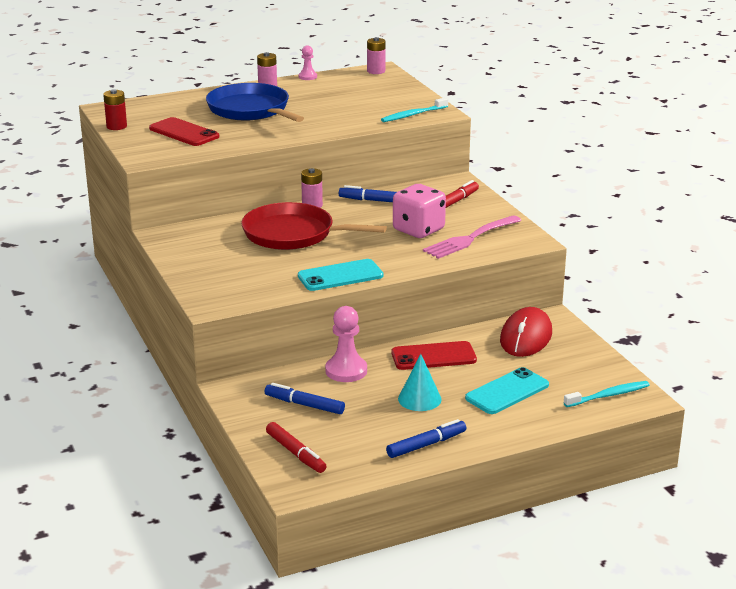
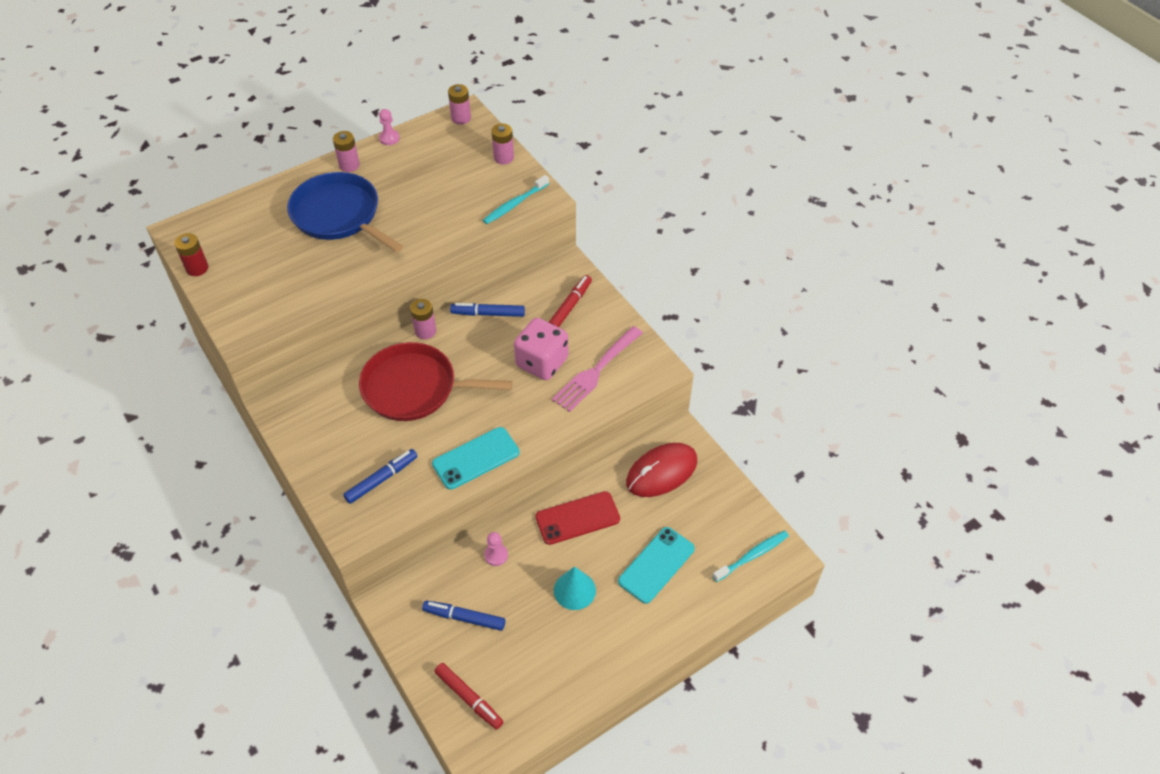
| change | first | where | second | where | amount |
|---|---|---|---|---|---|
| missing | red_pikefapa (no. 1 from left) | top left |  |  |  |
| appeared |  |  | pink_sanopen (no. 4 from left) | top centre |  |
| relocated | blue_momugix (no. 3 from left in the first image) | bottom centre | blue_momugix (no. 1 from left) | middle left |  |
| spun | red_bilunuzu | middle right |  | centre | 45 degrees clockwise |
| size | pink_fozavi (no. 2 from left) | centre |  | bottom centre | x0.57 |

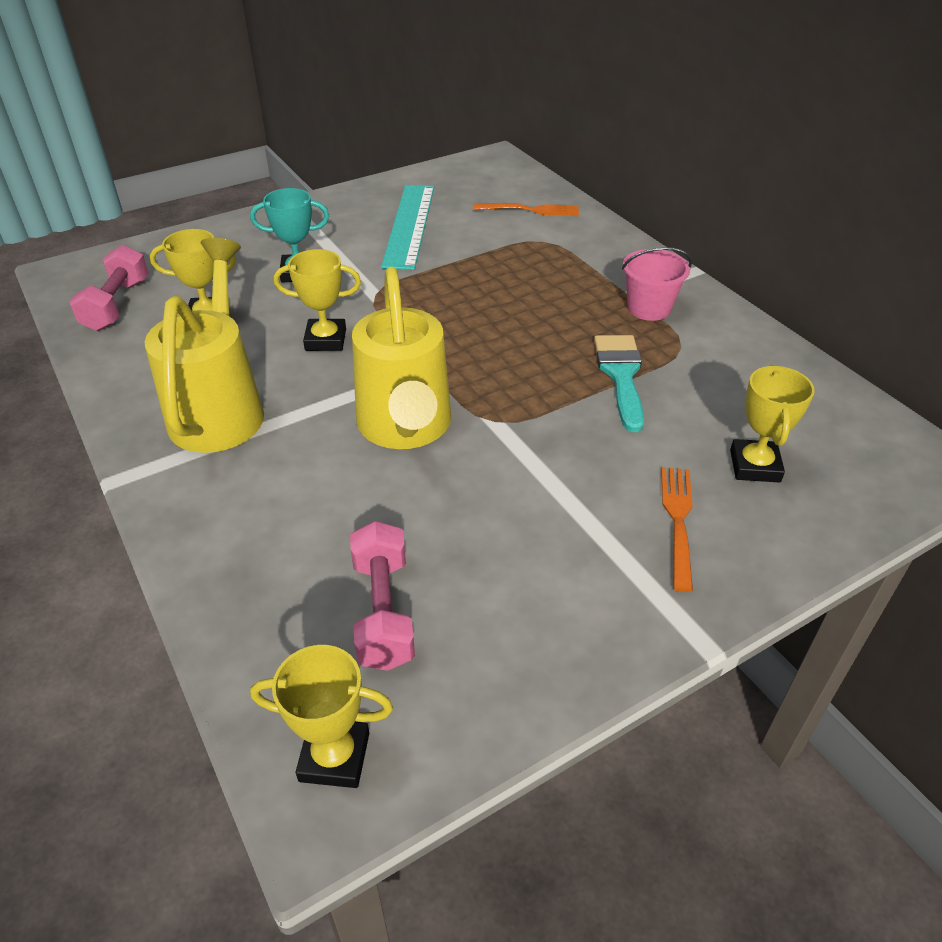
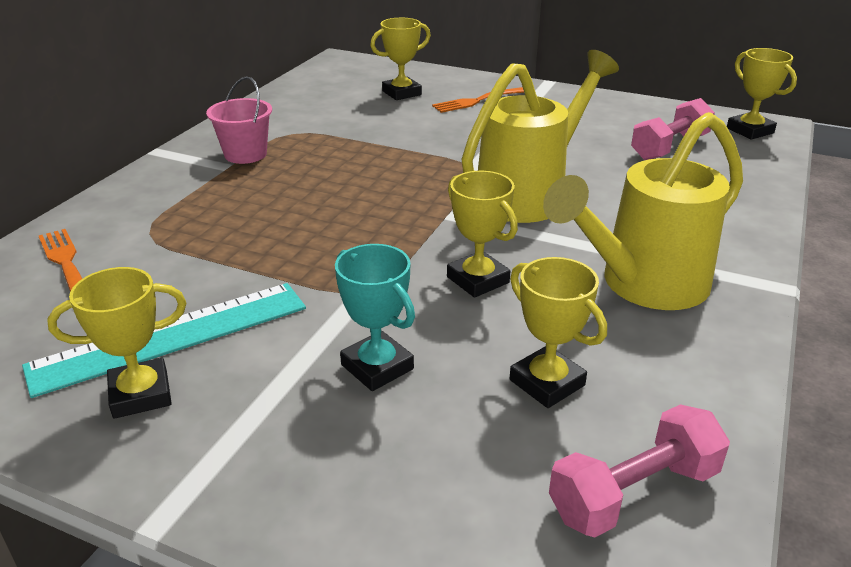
| change | first | where | second | where | amount |
|---|---|---|---|---|---|
| missing | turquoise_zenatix | centre |  |  |  |
| appeared |  |  | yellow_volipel (no. 1 from left) | middle left |  |

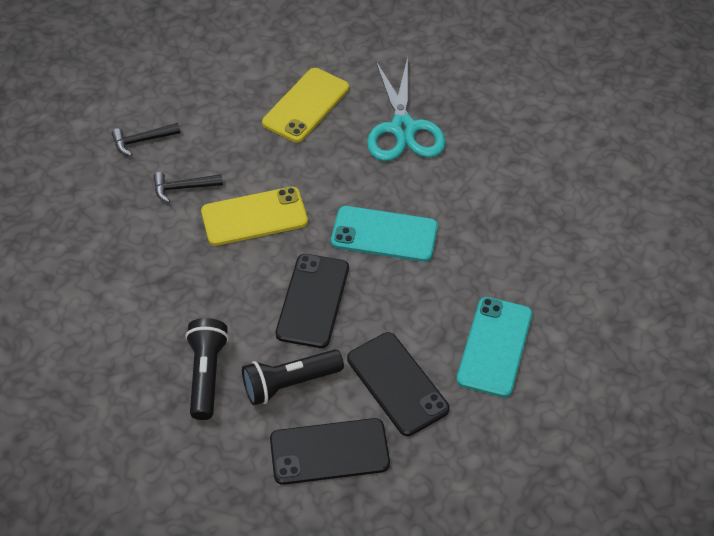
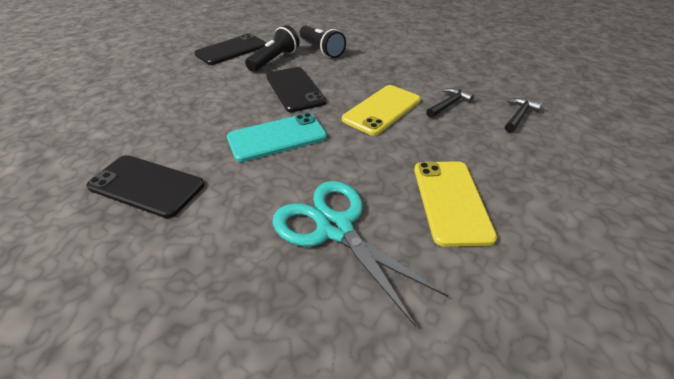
| change | first | where | second | where | amount |
|---|---|---|---|---|---|
| missing | turquoise_pikefapa (no. 2 from left) | middle right |  |  |  |
| relocated | black_pikefapa (no. 3 from left in the first image) | bottom centre | black_pikefapa (no. 1 from left) | middle left |  |

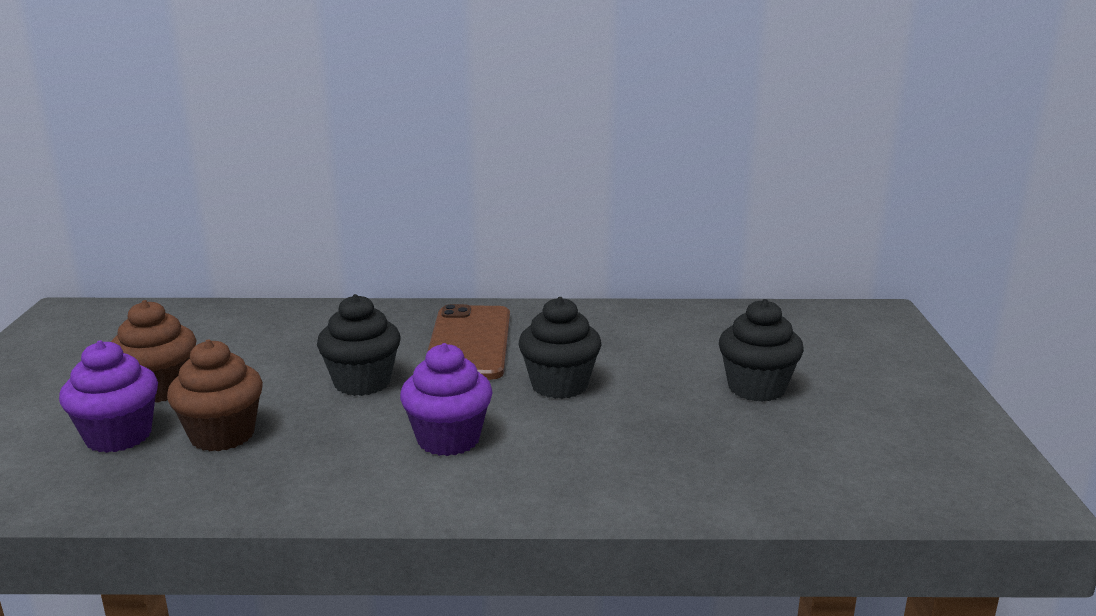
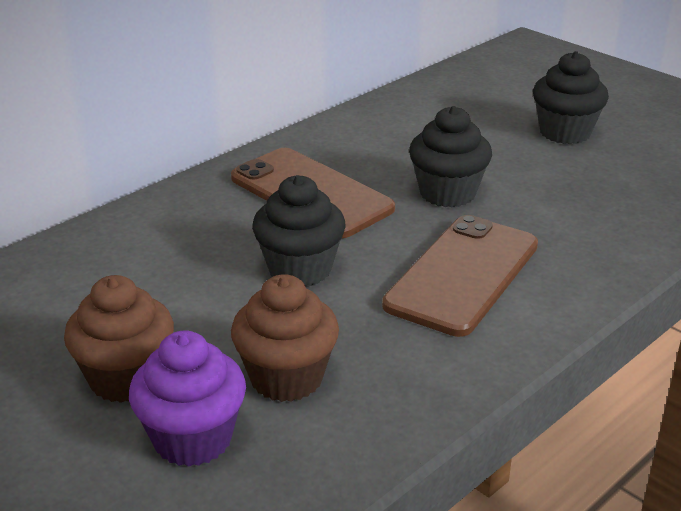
| change | first | where | second | where | amount |
|---|---|---|---|---|---|
| exchanged | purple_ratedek (no. 2 from left) | centre | brown_pikefapa (no. 2 from left) | middle right |  |

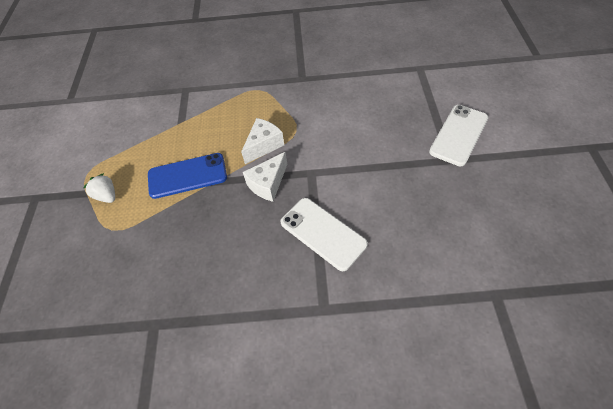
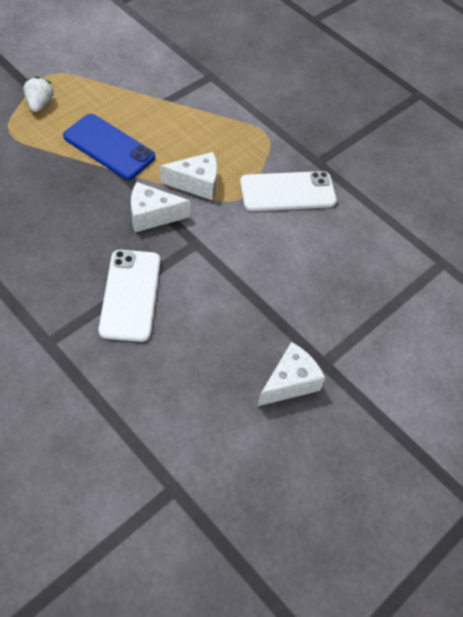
| change | first | where | second | where | amount |
|---|---|---|---|---|---|
| appeared |  |  | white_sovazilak (no. 3 from left) | centre |  |
| relocated | white_pikefapa (no. 2 from left) | top right |  | top centre |  |

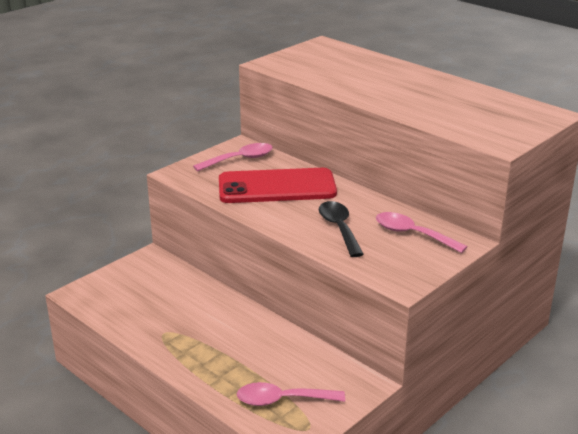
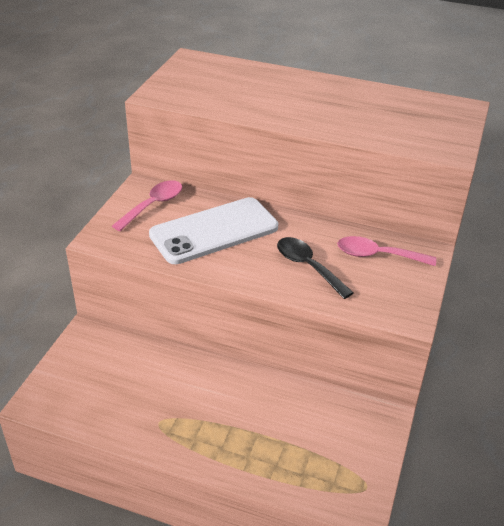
| change | first | where | second | where | amount |
|---|---|---|---|---|---|
| missing | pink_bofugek (no. 2 from left) | bottom centre |  |  |  |
| colour | red_pikefapa | centre | white_pikefapa | centre |  |

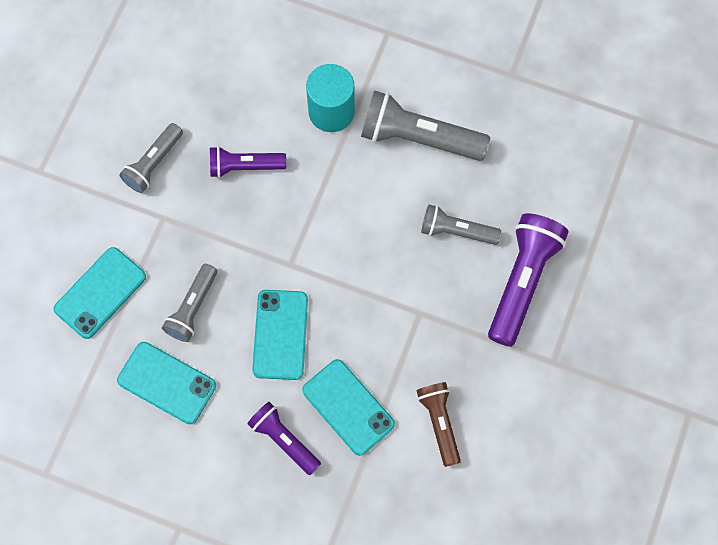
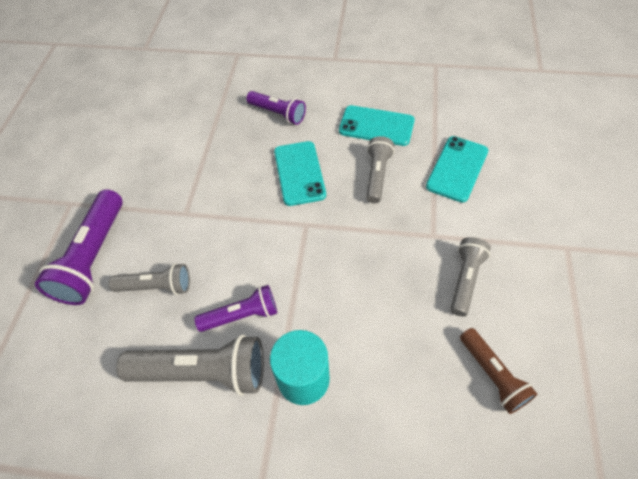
| change | first | where | second | where | amount |
|---|---|---|---|---|---|
| missing | turquoise_pikefapa (no. 4 from left) | bottom centre |  |  |  |
| relocated | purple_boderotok (no. 1 from left in the first image) | top centre | purple_boderotok (no. 2 from left) | centre |  |
| relocated | brown_boderotok | bottom centre |  | bottom right |  |

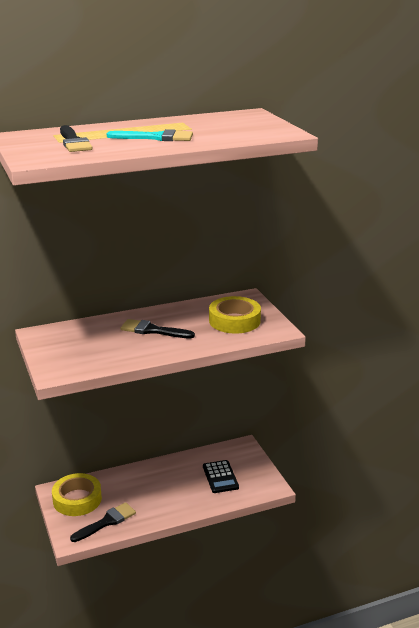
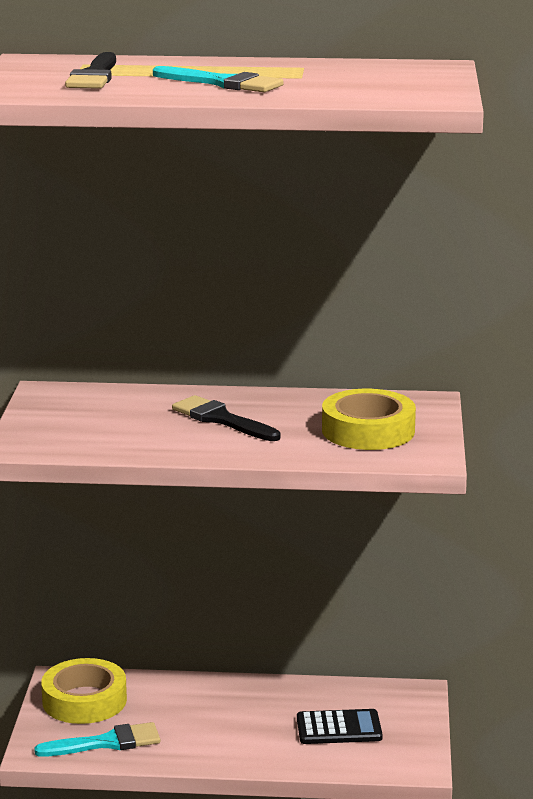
| change | first | where | second | where | amount |
|---|---|---|---|---|---|
| colour | black_zenatix (no. 2 from left) | bottom left | turquoise_zenatix (no. 1 from left) | bottom left |  |
| spun | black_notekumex | bottom centre |  | bottom centre | 105 degrees counterclockwise |

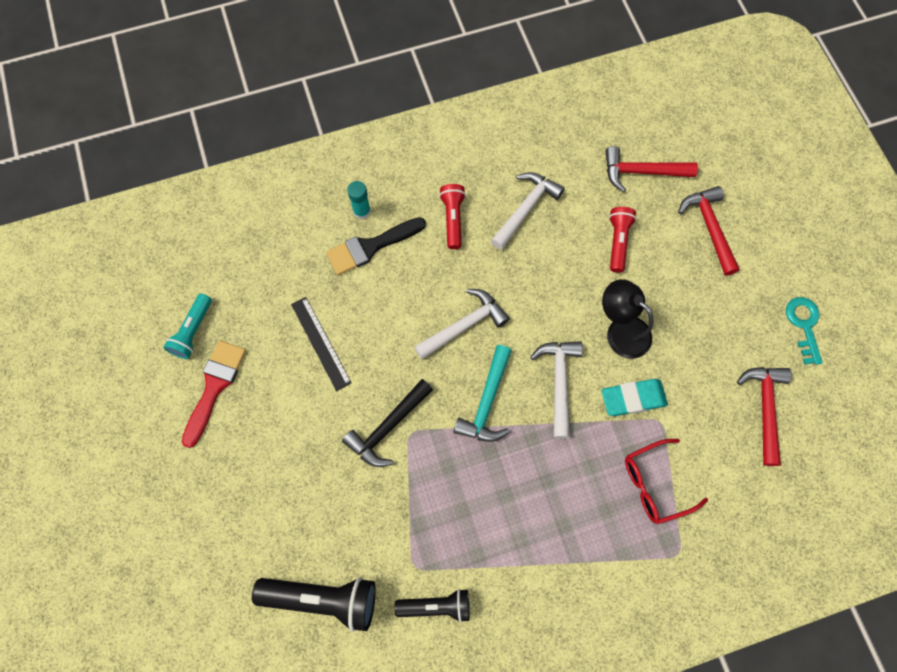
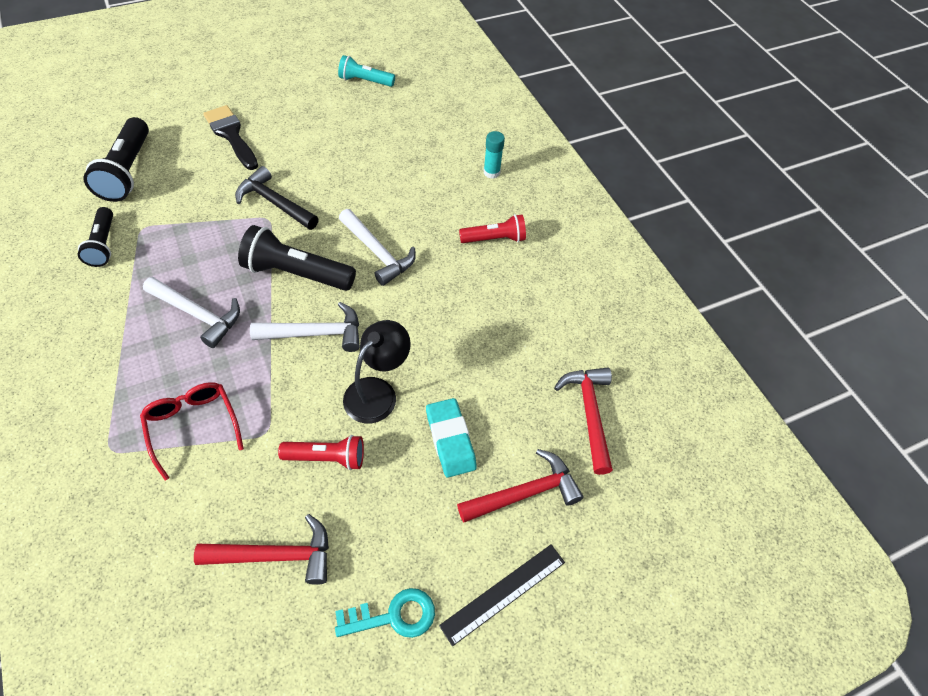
| change | first | where | second | where | amount |
|---|---|---|---|---|---|
| missing | red_zenatix | middle left |  |  |  |
| relocated | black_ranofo | centre |  | bottom centre |  |
| relocated | black_zenatix | centre |  | top left |  |
| relocated | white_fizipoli (no. 2 from left in the first image) | top centre | white_fizipoli (no. 1 from left) | middle left |  |
| relocated | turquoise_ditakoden | middle right |  | centre |  |
| relocated | red_boderotok (no. 2 from left in the first image) | middle right | red_boderotok (no. 1 from left) | centre |  |
| exchanged | turquoise_fizipoli | centre | black_boderotok (no. 3 from left) | middle left |  |

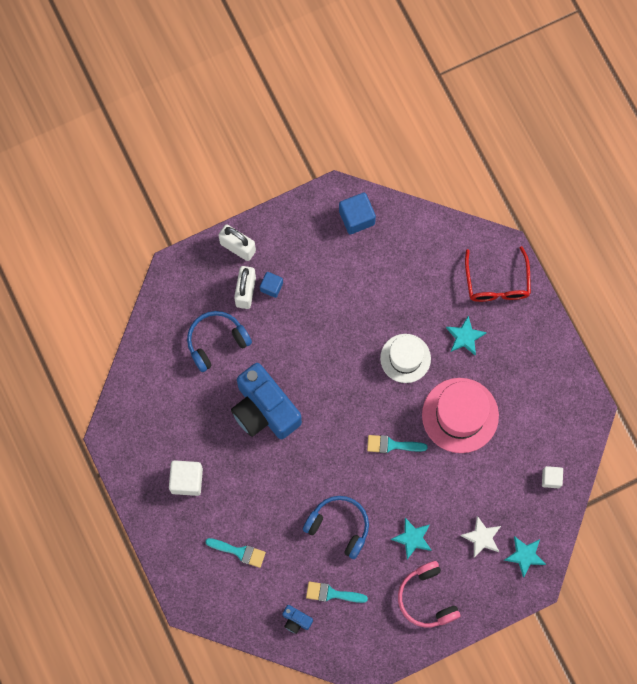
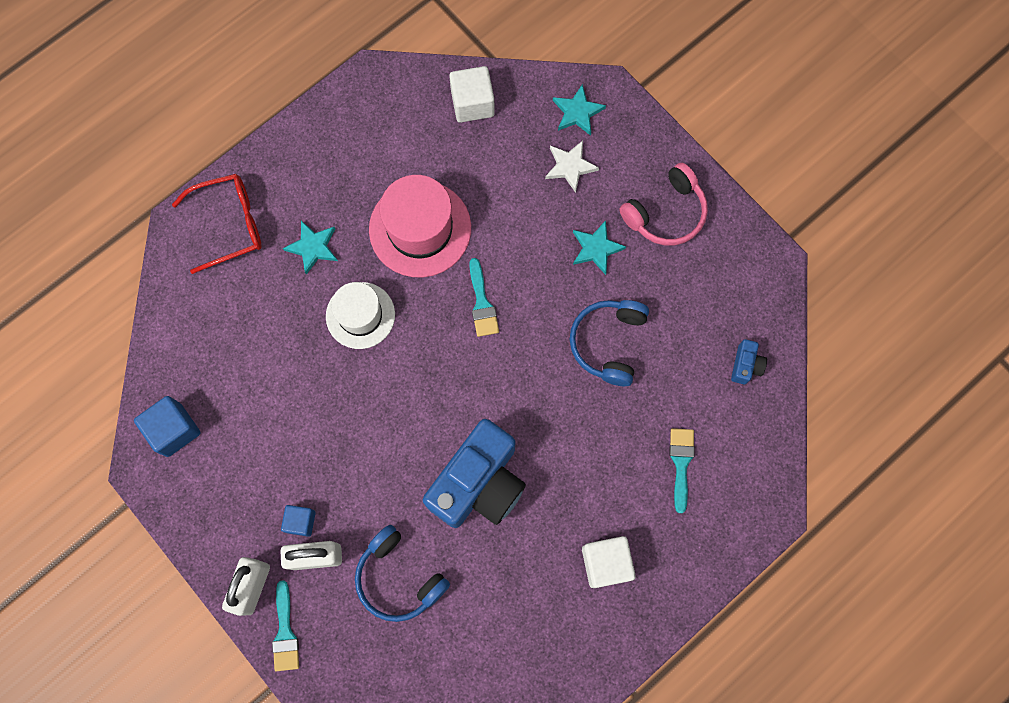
| change | first | where | second | where | amount |
|---|---|---|---|---|---|
| relocated | turquoise_zenatix (no. 2 from left in the first image) | bottom centre | turquoise_zenatix (no. 1 from left) | bottom left |  |
| size | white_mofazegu (no. 2 from left in the first image) | bottom right | white_mofazegu (no. 1 from left) | top centre | x1.60 |

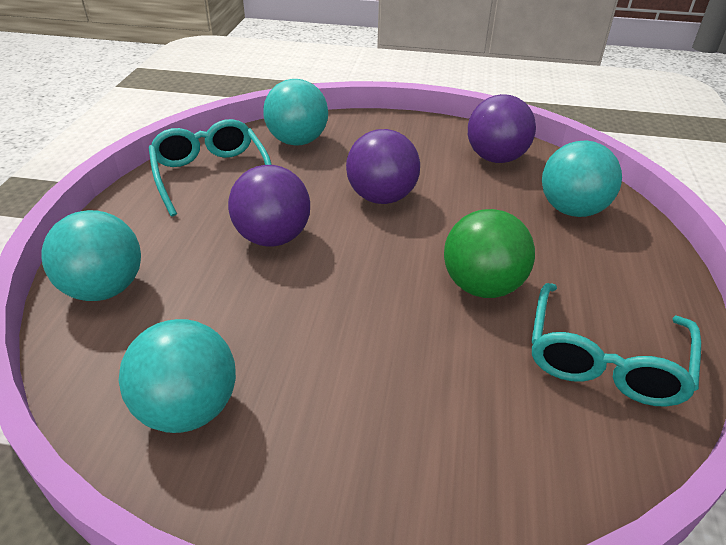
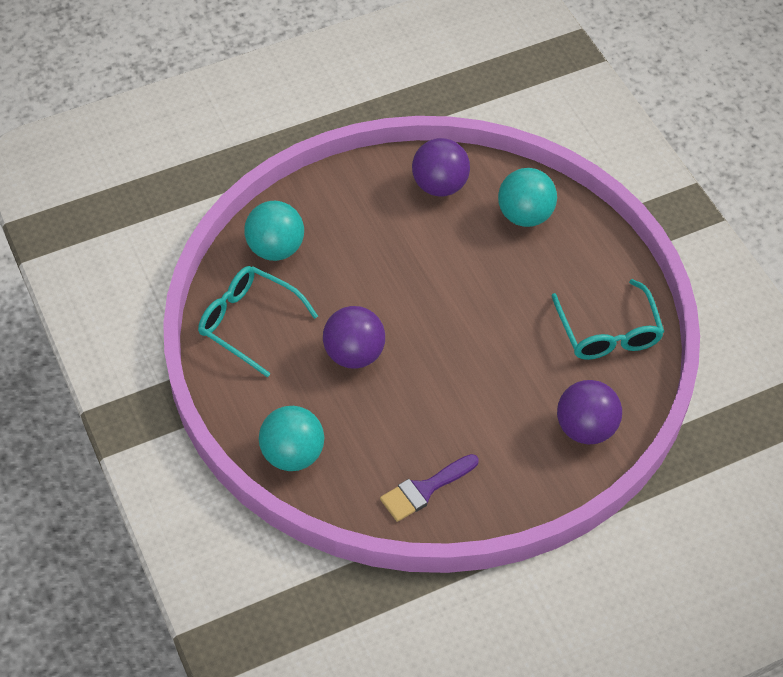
| change | first | where | second | where | amount |
|---|---|---|---|---|---|
| missing | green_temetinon | middle right |  |  |  |
| relocated | purple_temetinon (no. 2 from left in the first image) | top centre | purple_temetinon (no. 3 from left) | middle right |  |
| exchanged | turquoise_temetinon (no. 2 from left) | bottom left | purple_zenatix | bottom centre |  |

